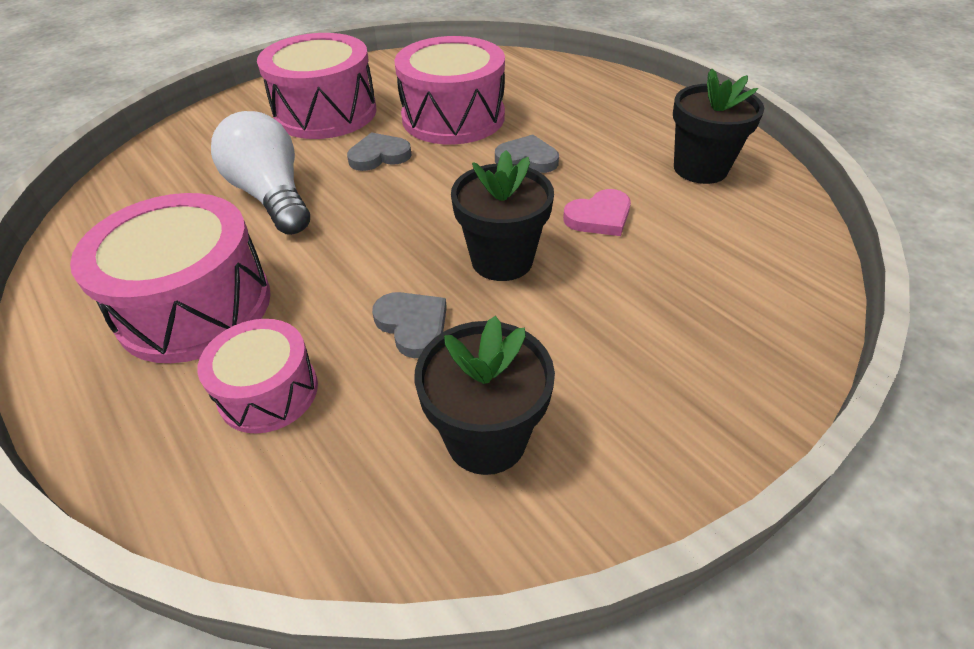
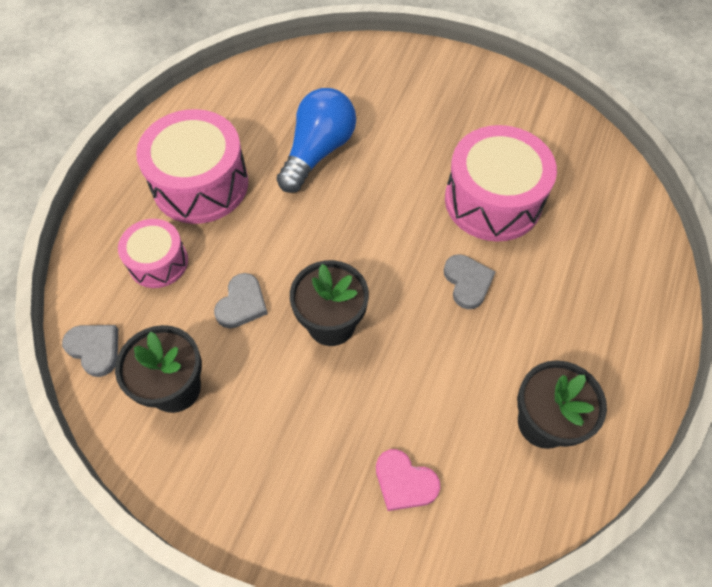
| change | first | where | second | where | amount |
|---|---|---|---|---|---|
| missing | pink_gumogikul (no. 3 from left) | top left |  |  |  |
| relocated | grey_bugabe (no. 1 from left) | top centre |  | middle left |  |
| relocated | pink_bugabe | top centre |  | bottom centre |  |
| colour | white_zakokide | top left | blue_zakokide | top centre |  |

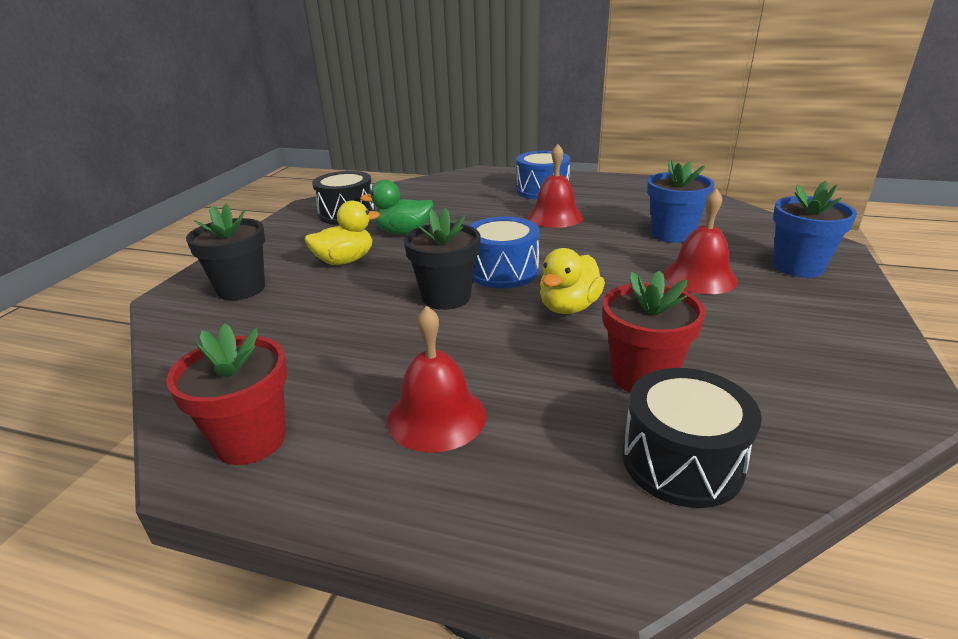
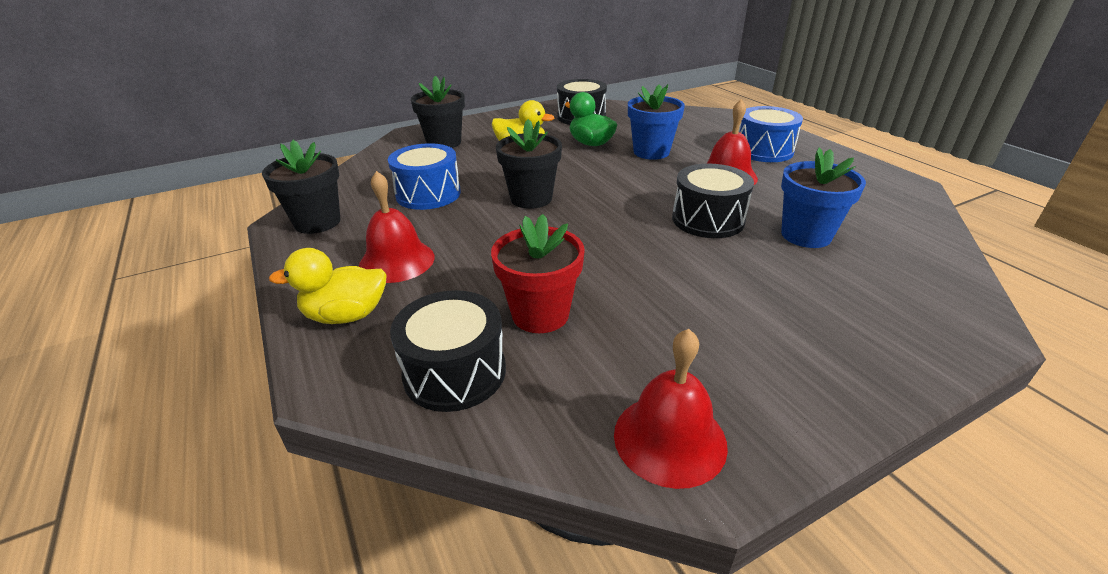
| change | first | where | second | where | amount |
|---|---|---|---|---|---|
| appeared |  |  | black_gumogikul (no. 3 from left) | centre |  |
| relocated | blue_gumogikul (no. 1 from left) | centre |  | top centre |  |
| relocated | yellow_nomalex (no. 2 from left in the first image) | centre | yellow_nomalex (no. 1 from left) | middle left |  |
| relocated | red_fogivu (no. 3 from left in the first image) | middle right | red_fogivu (no. 2 from left) | bottom centre |  |
| relocated | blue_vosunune (no. 2 from left in the first image) | middle right | blue_vosunune (no. 1 from left) | top centre |  |
| colour | red_vosunune (no. 1 from left) | middle left | black_vosunune (no. 1 from left) | top left |  |

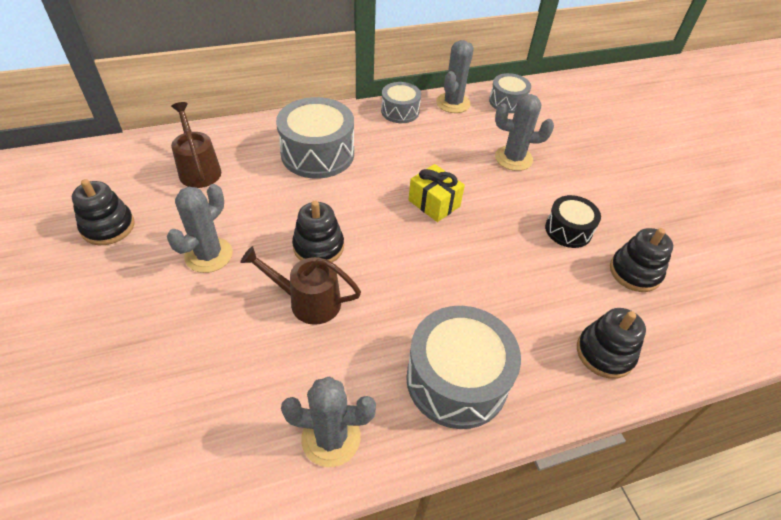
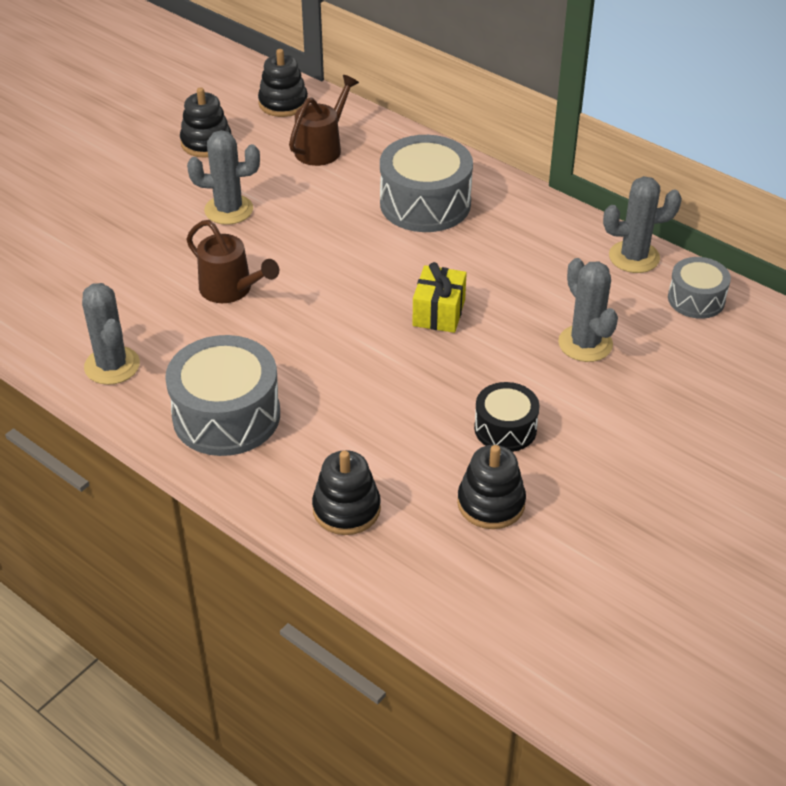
| change | first | where | second | where | amount |
|---|---|---|---|---|---|
| missing | grey_gumogikul (no. 2 from left) | top centre |  |  |  |
| relocated | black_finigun (no. 2 from left) | centre |  | top centre |  |
| spun | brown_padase (no. 2 from left in the first image) | centre | brown_padase (no. 1 from left) | top left | 150 degrees clockwise |

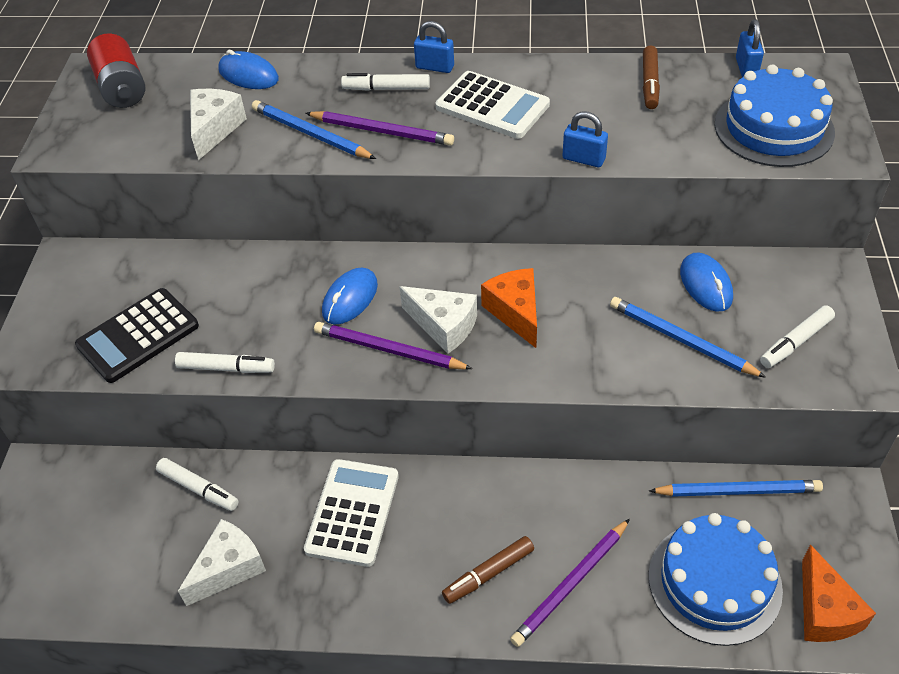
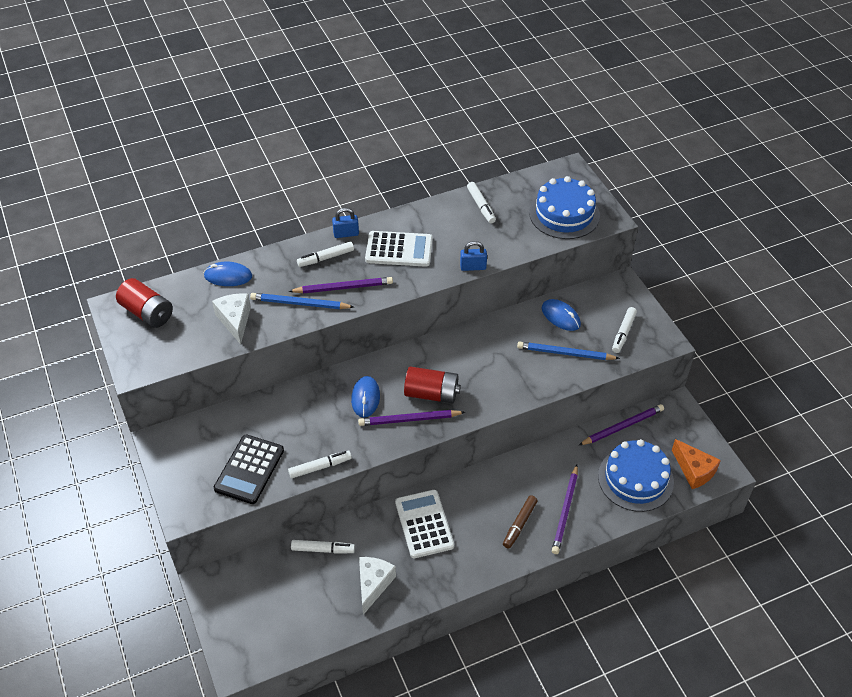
| change | first | where | second | where | amount |
|---|---|---|---|---|---|
| missing | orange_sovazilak (no. 1 from left) | centre |  |  |  |
| missing | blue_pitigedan (no. 3 from left) | top right |  |  |  |
| exchanged | white_sovazilak (no. 3 from left) | centre | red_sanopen (no. 2 from left) | centre |  |
| colour | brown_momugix (no. 2 from left) | top right | white_momugix (no. 4 from left) | top centre |  |
| colour | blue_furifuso (no. 3 from left) | bottom right | purple_furifuso (no. 4 from left) | middle right |  |

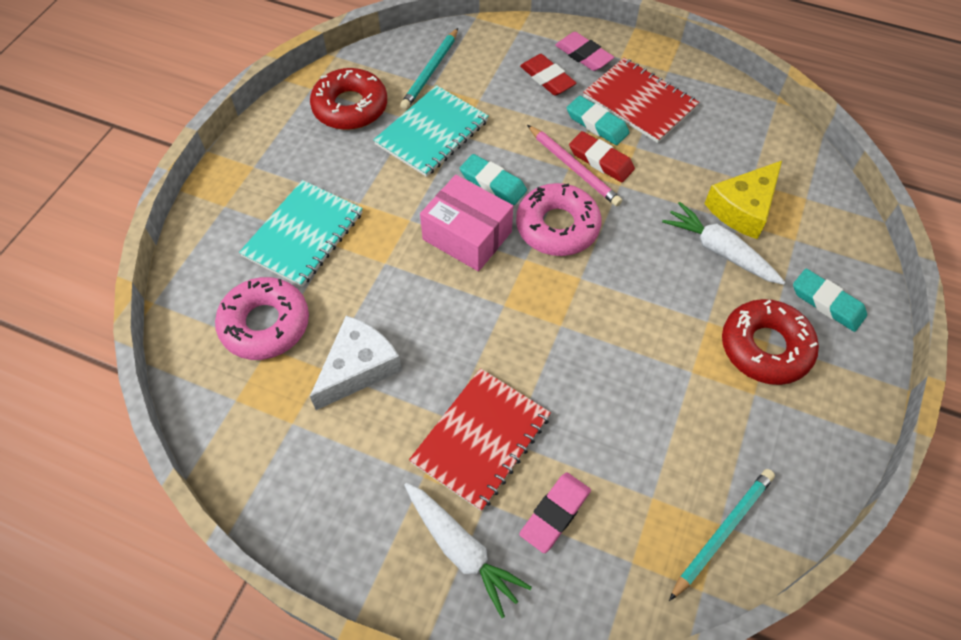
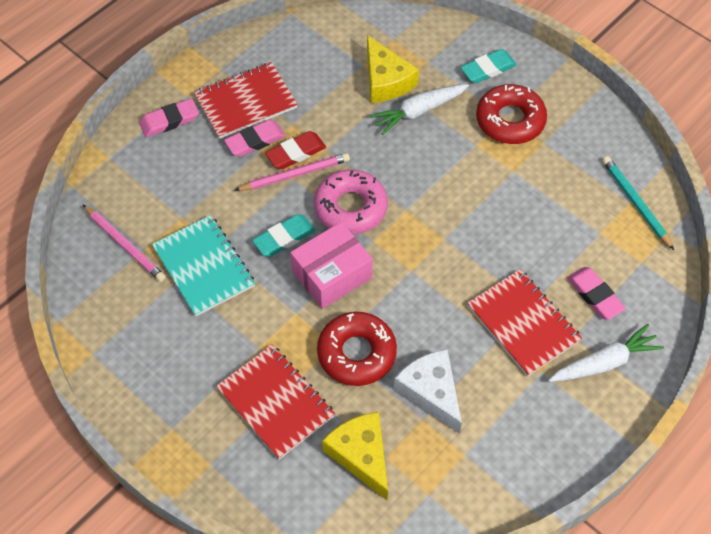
| change | first | where | second | where | amount |
|---|---|---|---|---|---|
| missing | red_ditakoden (no. 1 from left) | top centre |  |  |  |
| relocated | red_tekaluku (no. 1 from left) | top centre |  | centre |  |
| exchanged | pink_tekaluku (no. 1 from left) | middle left | yellow_sovazilak (no. 1 from left) | bottom centre |  |
| colour | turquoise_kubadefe (no. 1 from left) | middle left | red_kubadefe (no. 2 from left) | bottom centre |  |
| colour | turquoise_furifuso (no. 1 from left) | top centre | pink_furifuso (no. 1 from left) | middle left |  |
| colour | turquoise_ditakoden (no. 2 from left) | top centre | pink_ditakoden (no. 2 from left) | top centre |  |

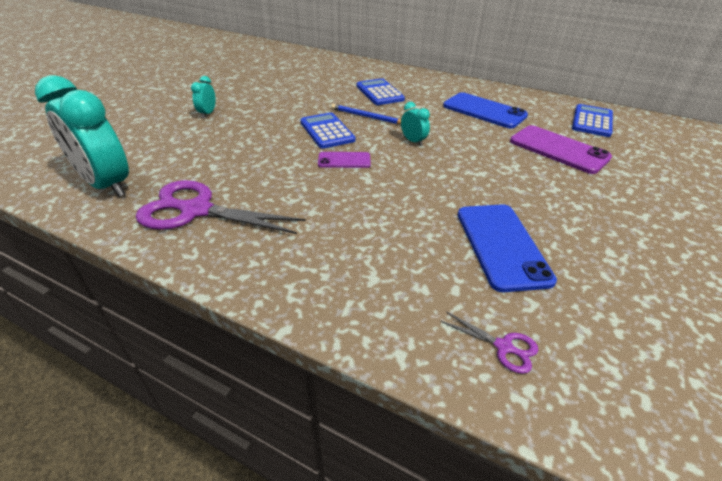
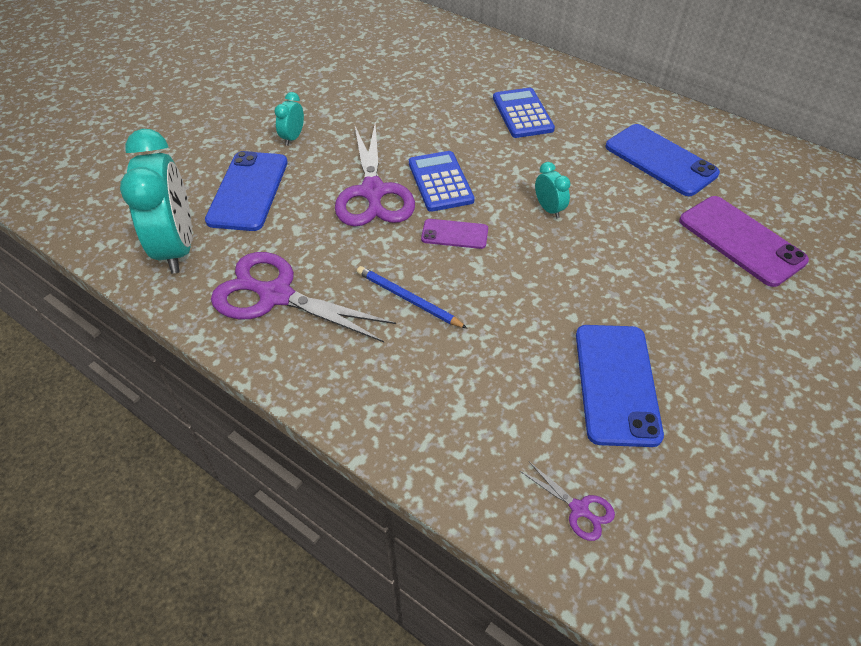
| change | first | where | second | where | amount |
|---|---|---|---|---|---|
| missing | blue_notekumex (no. 3 from left) | top right |  |  |  |
| appeared |  |  | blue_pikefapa (no. 1 from left) | top left |  |
| appeared |  |  | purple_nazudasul (no. 2 from left) | top centre |  |
| relocated | blue_furifuso | top centre |  | centre |  |
| spun | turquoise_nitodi (no. 1 from left) | top left |  | top left | 150 degrees counterclockwise |

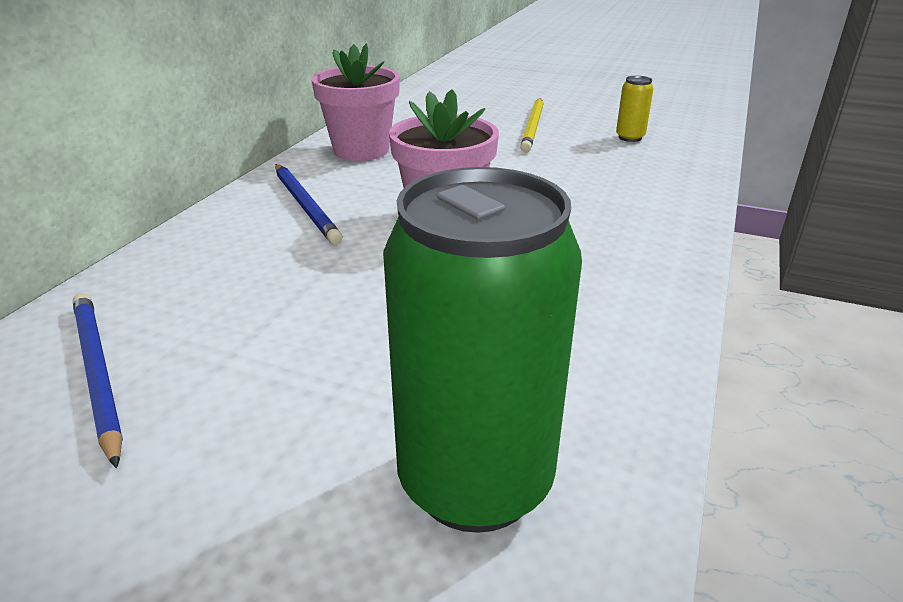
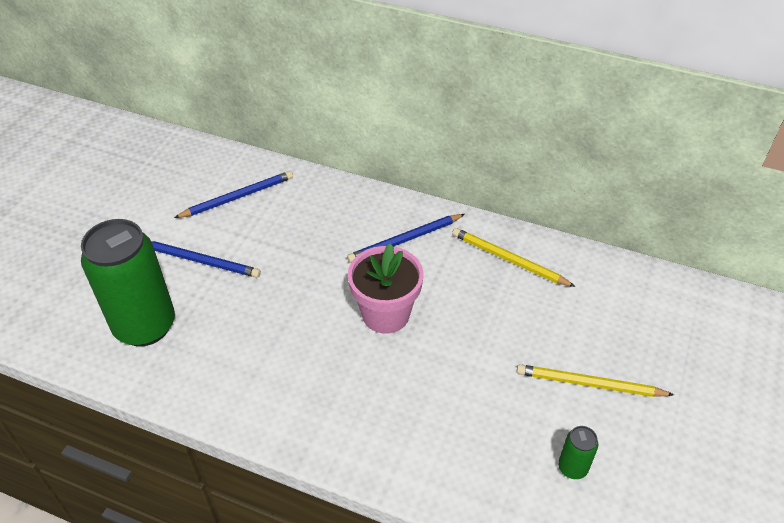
| change | first | where | second | where | amount |
|---|---|---|---|---|---|
| appeared |  |  | blue_furifuso (no. 1 from left) | middle left |  |
| exchanged | pink_vosunune (no. 1 from left) | top centre | yellow_furifuso (no. 1 from left) | centre |  |
| colour | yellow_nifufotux | top right | green_nifufotux (no. 2 from left) | bottom right |  |

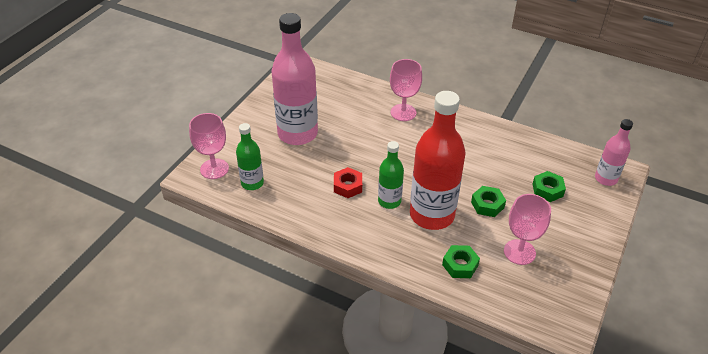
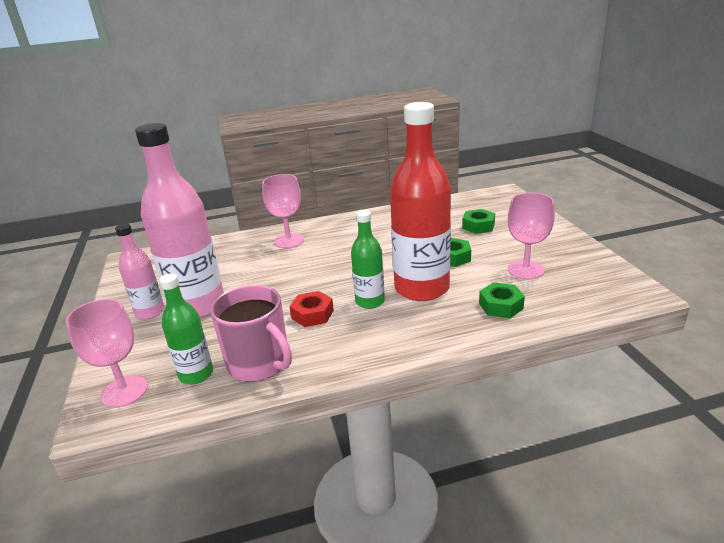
| change | first | where | second | where | amount |
|---|---|---|---|---|---|
| appeared |  |  | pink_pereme | centre |  |
| relocated | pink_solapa (no. 2 from left in the first image) | middle right | pink_solapa (no. 1 from left) | middle left |  |

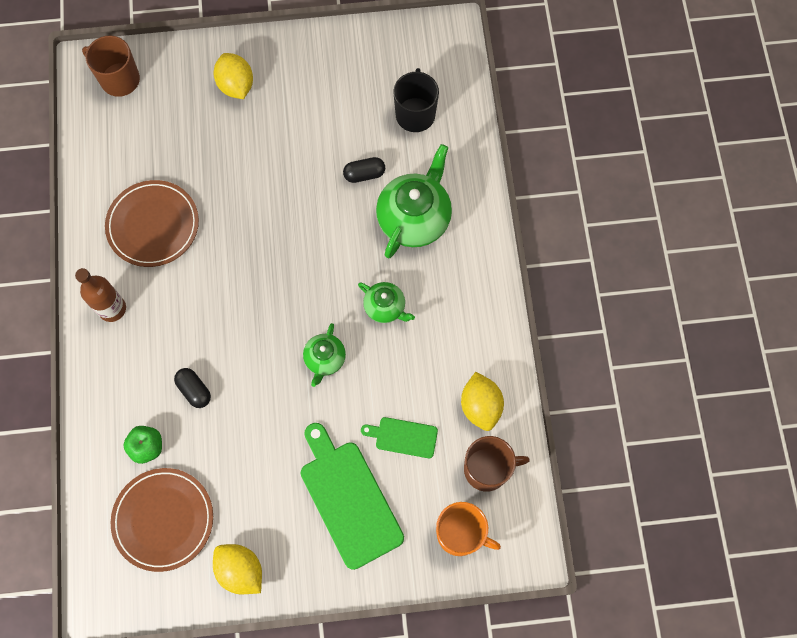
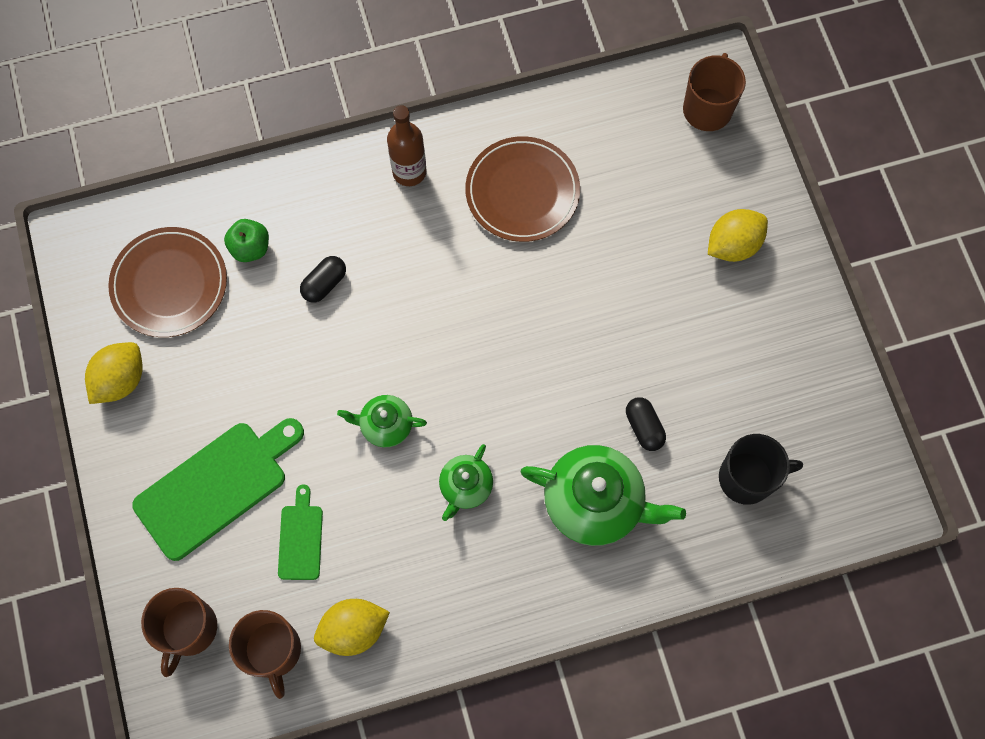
| change | first | where | second | where | amount |
|---|---|---|---|---|---|
| colour | orange_pereme | bottom centre | brown_pereme (no. 1 from left) | bottom left |  |

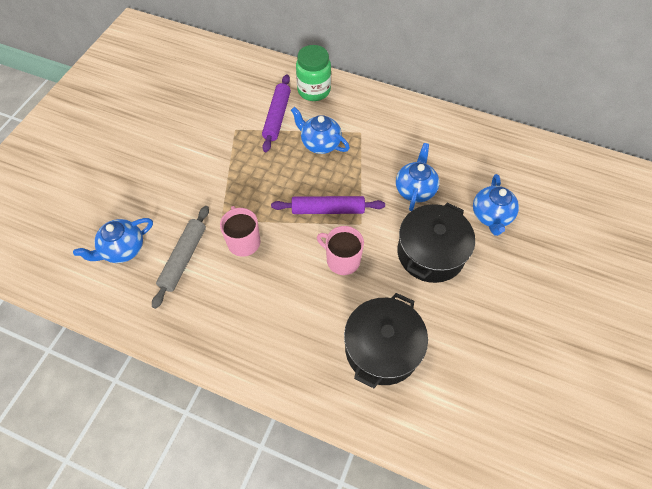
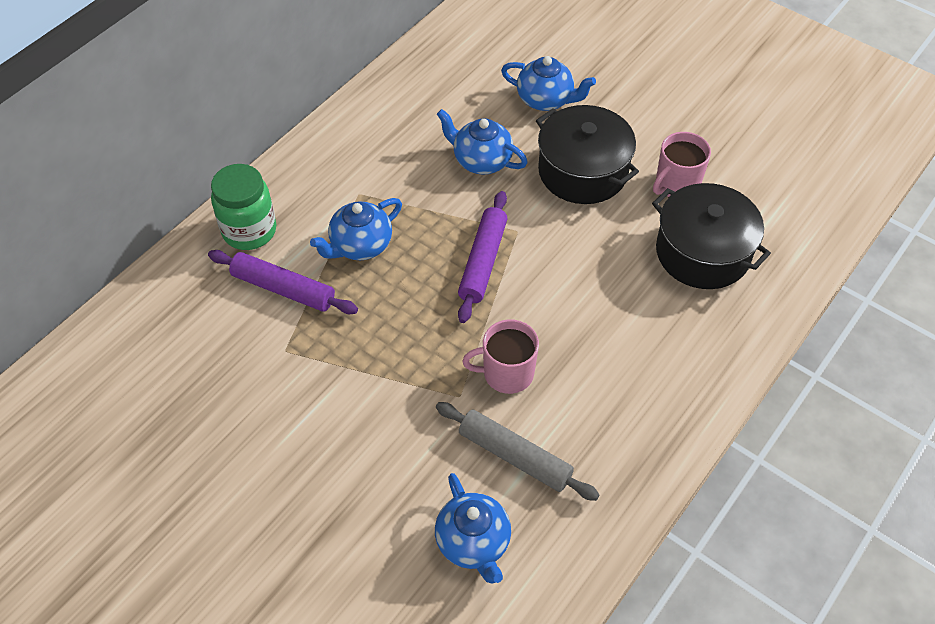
| change | first | where | second | where | amount |
|---|---|---|---|---|---|
| relocated | pink_pereme (no. 2 from left) | centre |  | top right |  |

